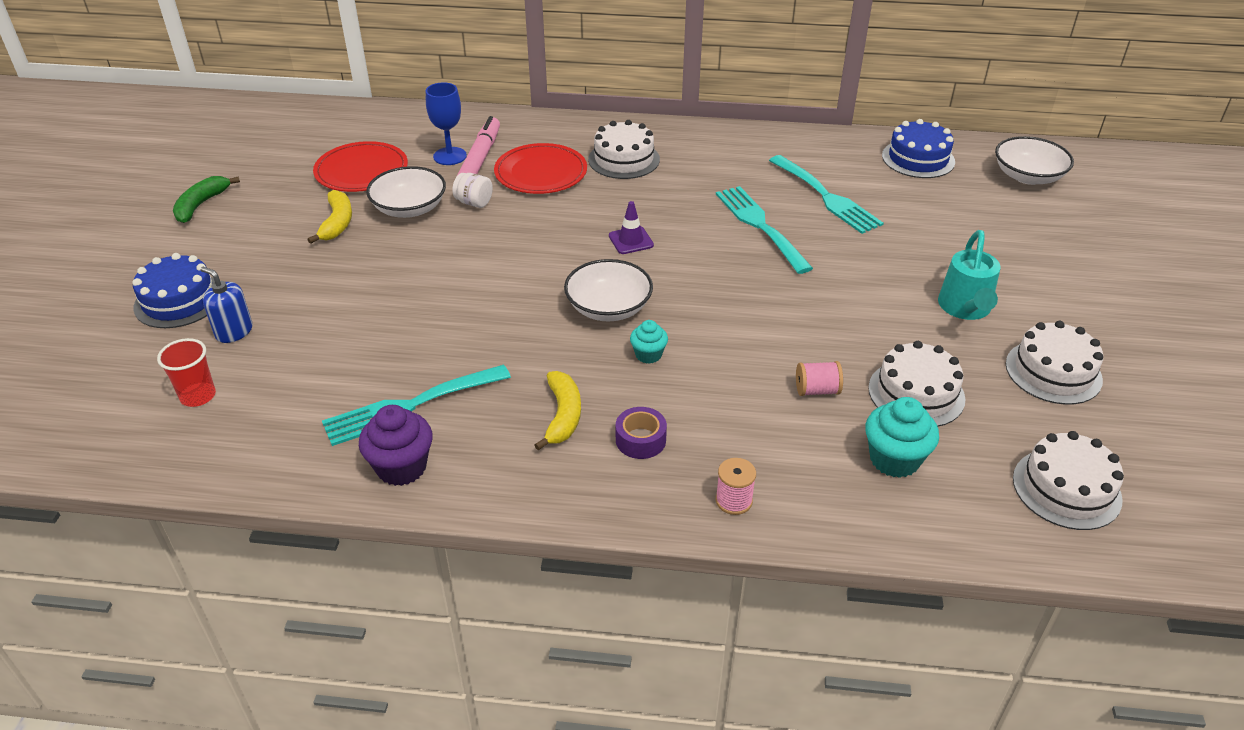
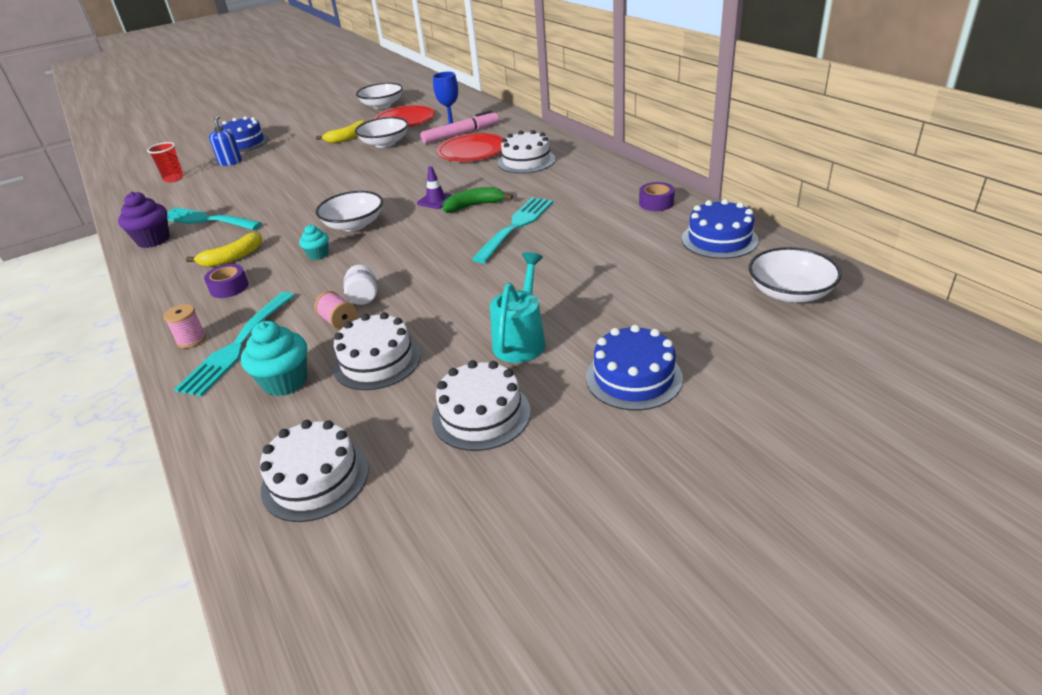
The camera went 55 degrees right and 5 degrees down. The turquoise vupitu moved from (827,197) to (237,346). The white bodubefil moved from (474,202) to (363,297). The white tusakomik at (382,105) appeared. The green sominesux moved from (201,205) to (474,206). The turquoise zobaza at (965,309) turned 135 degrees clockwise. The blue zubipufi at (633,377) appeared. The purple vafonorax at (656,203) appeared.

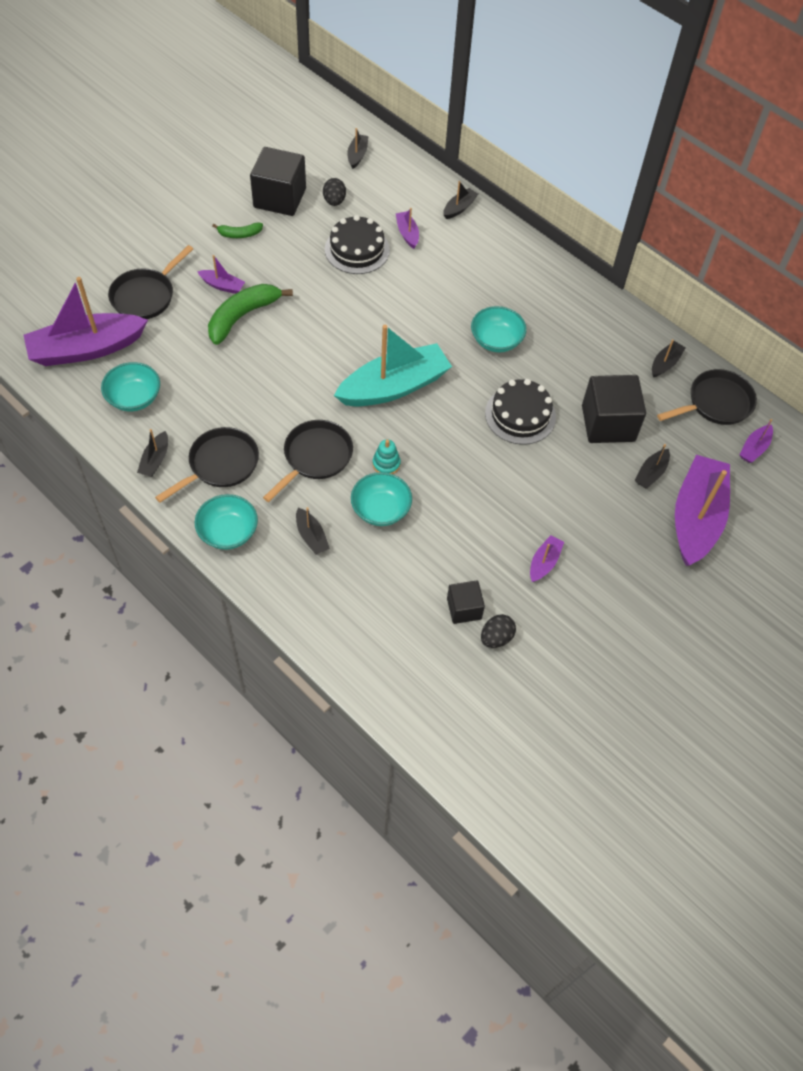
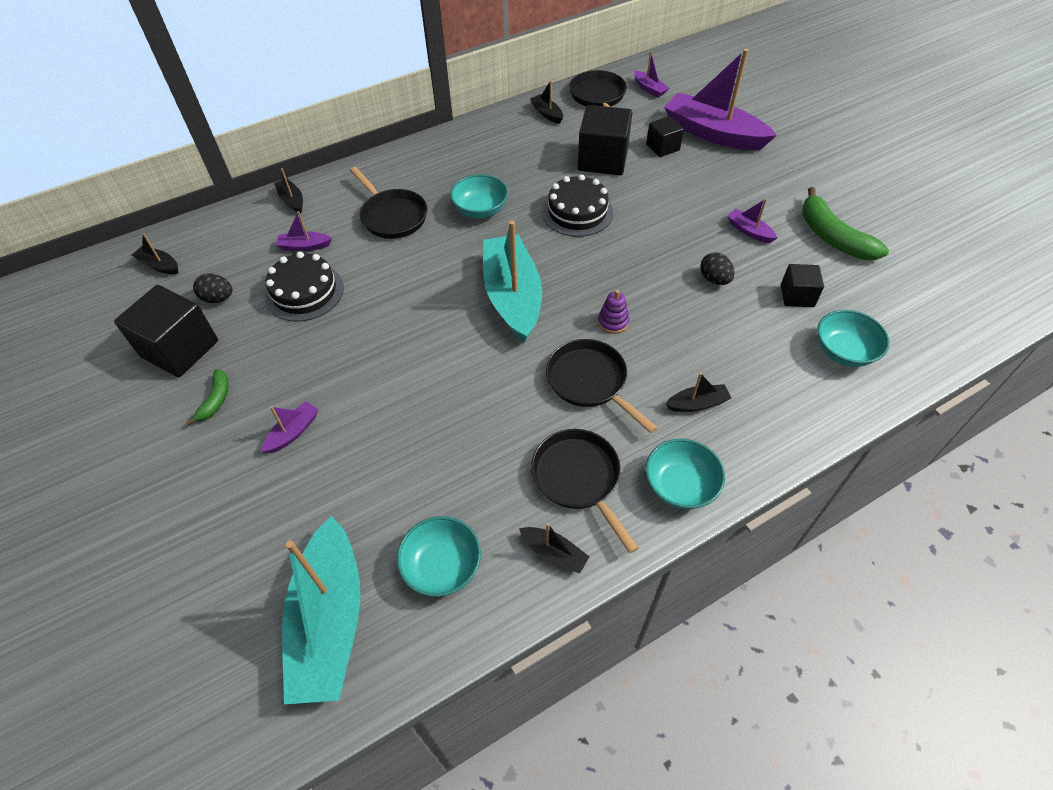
The camera went 70 degrees left and 5 degrees down. The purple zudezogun at (86,349) became the turquoise zudezogun at (330,621). The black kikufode moved from (146,296) to (392,216). The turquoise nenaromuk at (386,464) became the purple nenaromuk at (613,322). The black zudezogun at (651,473) was replaced by the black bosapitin at (662,147). The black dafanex moved from (496,637) to (714,279). The green sominesux moved from (242,316) to (832,237). The turquoise tusakomik moved from (381,509) to (844,351).

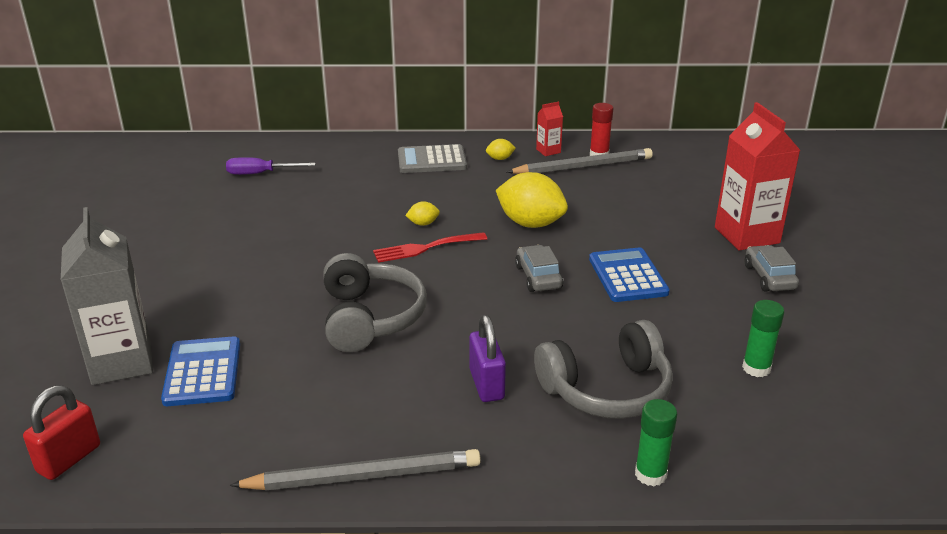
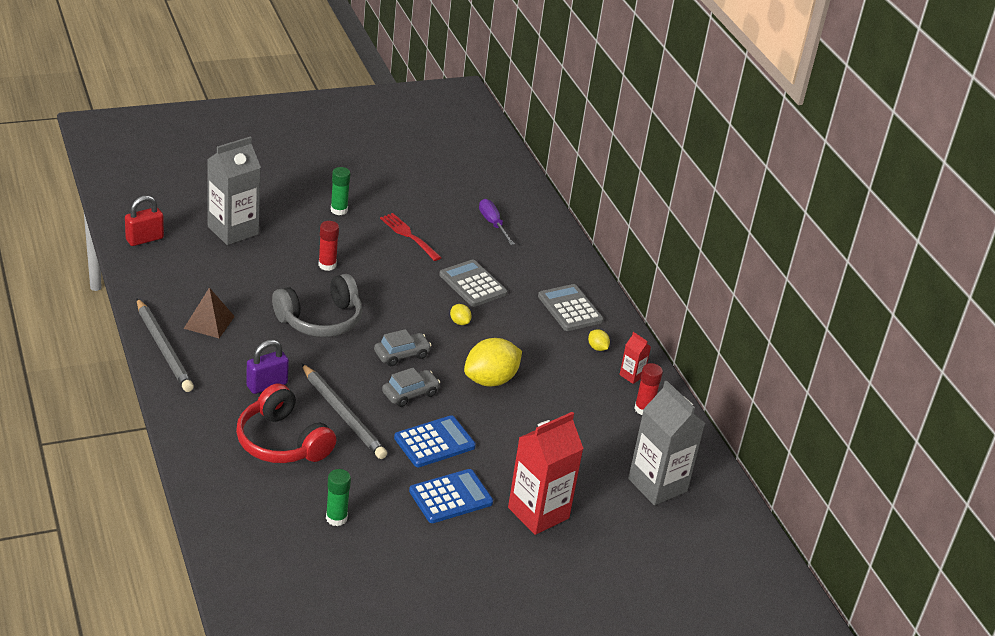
The camera went 65 degrees right and 5 degrees up. The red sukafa at (69,459) turned 45 degrees counterclockwise. The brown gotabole at (209,322) appeared. The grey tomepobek at (607,389) became the red tomepobek at (282,442). The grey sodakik moved from (583,167) to (342,414). The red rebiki at (327,265) appeared. The green rebiki moved from (650,474) to (339,210). The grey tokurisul moved from (769,277) to (401,354). The red vupitu moved from (425,248) to (409,235). The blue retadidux moved from (202,372) to (450,497). The grey retadidux at (472,284) appeared. The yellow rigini at (530,223) turned 45 degrees clockwise. The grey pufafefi at (657,485) appeared.

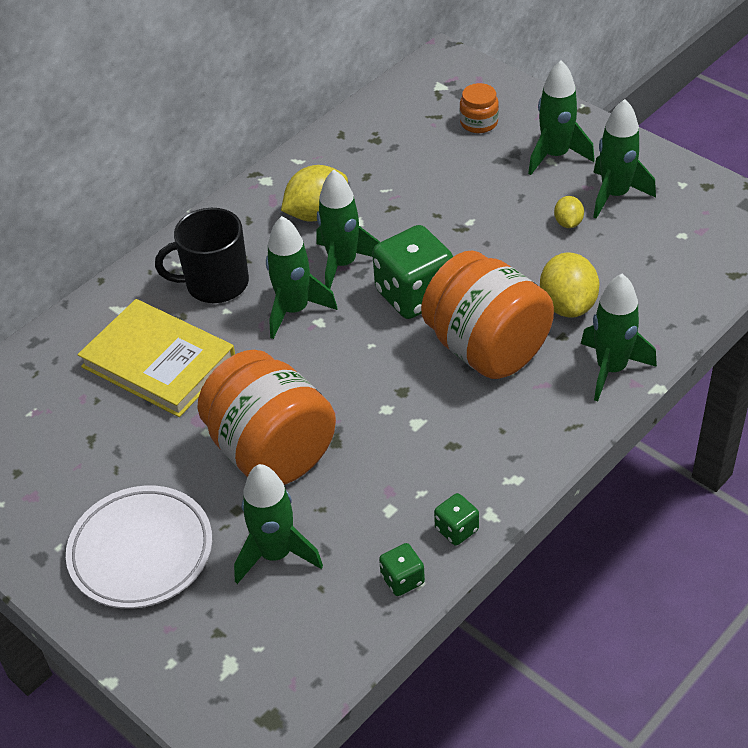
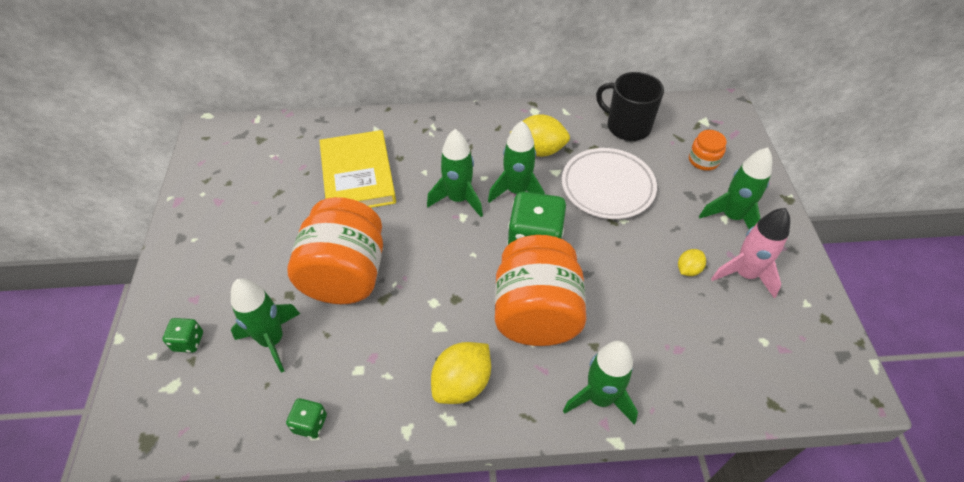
The camera went 40 degrees right and 5 degrees up. The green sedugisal moved from (456,529) to (188,341). The yellow rigini moved from (568,305) to (462,383). The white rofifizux moved from (141,551) to (607,187). The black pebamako moved from (215,283) to (627,126). The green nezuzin at (615,195) became the pink nezuzin at (744,274).

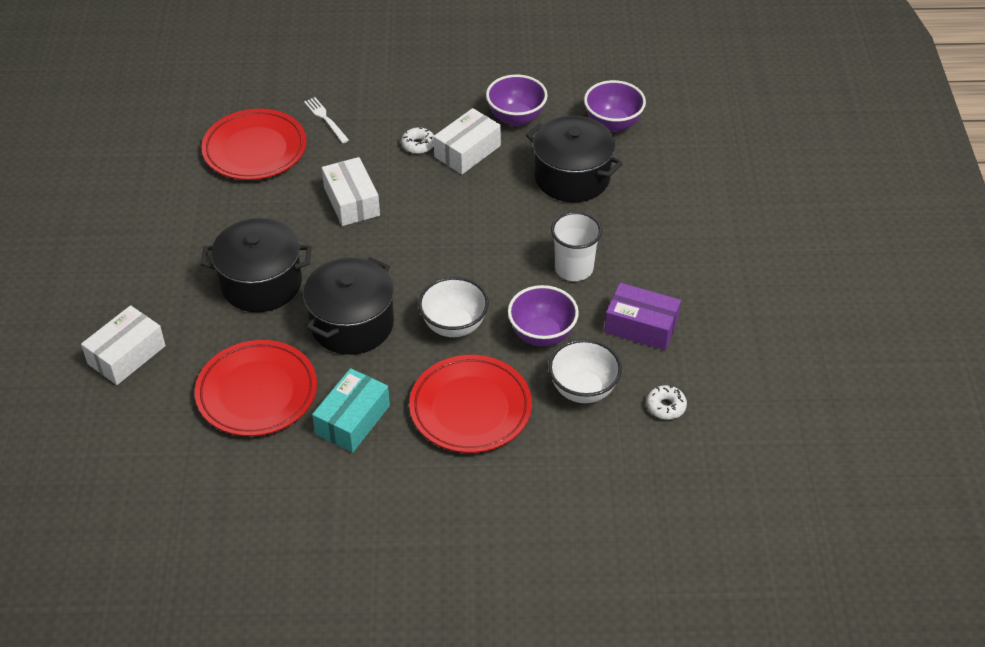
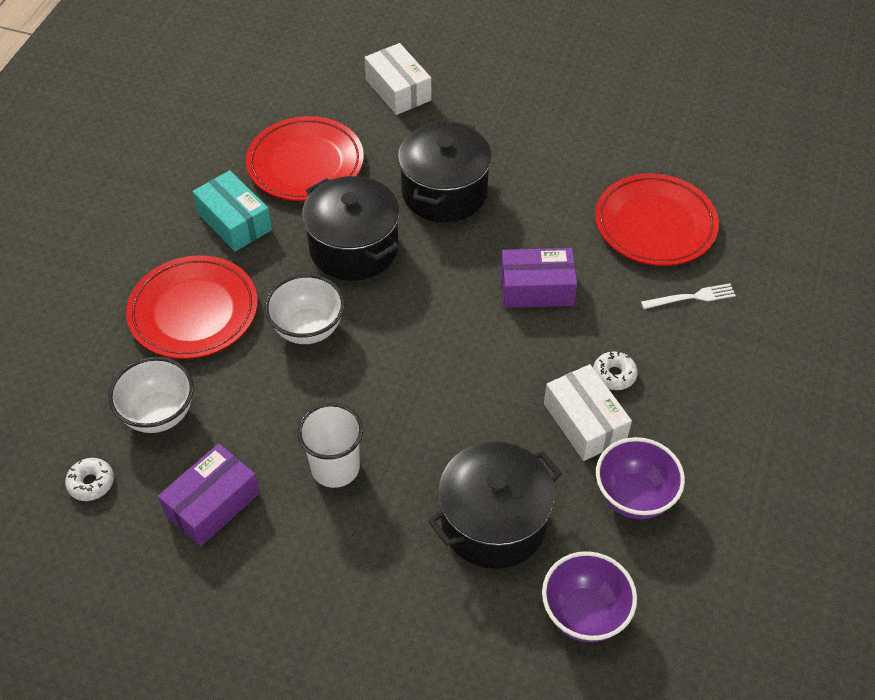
The camera went 110 degrees right and 5 degrees up. The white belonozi at (351,201) became the purple belonozi at (536,289). The purple tusakomik at (542,334) disappeared.

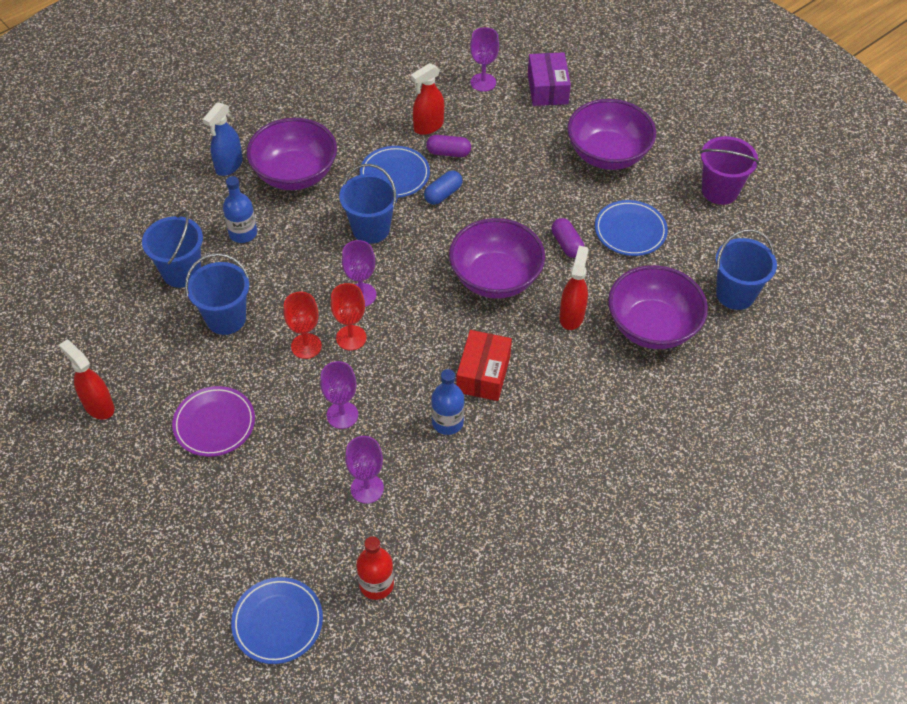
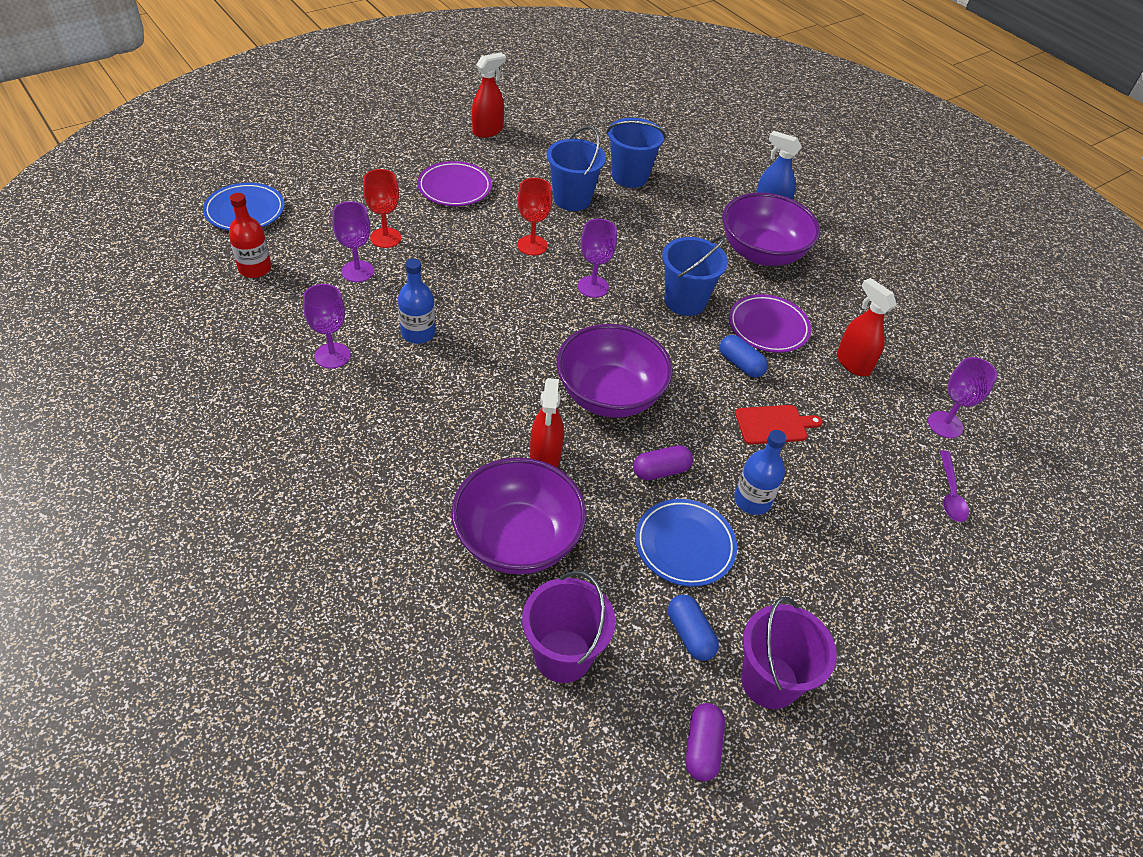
The camera went 90 degrees right and 5 degrees down. The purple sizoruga moved from (342,415) to (332,355). The red sizoruga moved from (351,338) to (385,238). The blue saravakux at (735,294) became the purple saravakux at (563,655). The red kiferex at (571,316) turned 75 degrees clockwise. The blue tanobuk at (690,634) appeared. The purple tanobuk moved from (448,153) to (702,747). The blue rofifizux at (395,175) became the purple rofifizux at (768,327). The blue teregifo moved from (243,233) to (752,500). The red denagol at (774,424) appeared. The purple belonozi at (547,89) was replaced by the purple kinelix at (950,493). The red belonozi at (483,374) disappeared. The purple tusakomik at (607,154) disappeared.

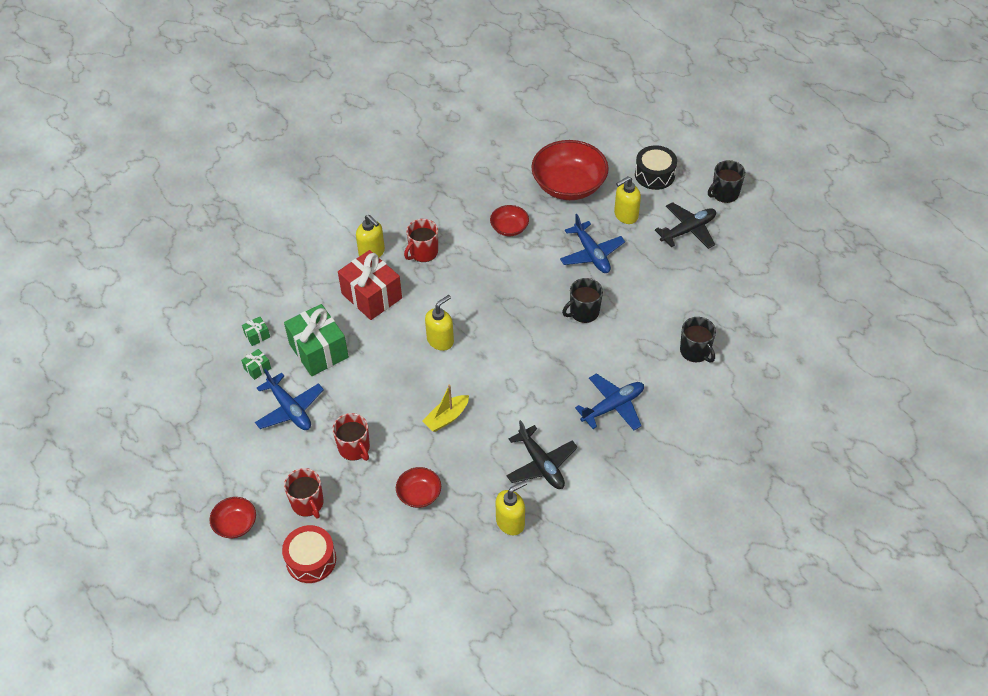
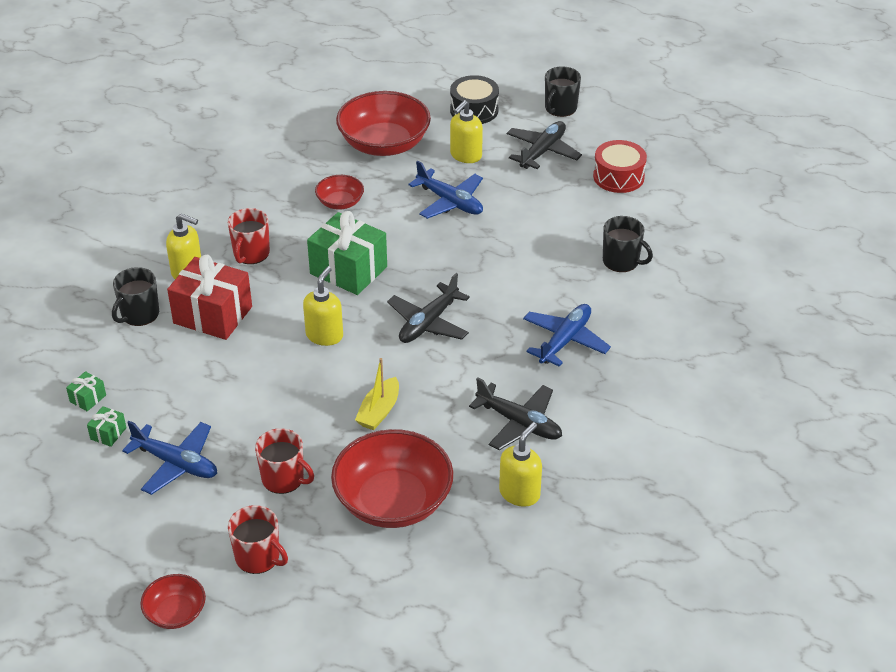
The camera went 25 degrees left and 10 degrees down. The black pebamako moved from (583,312) to (139,314). The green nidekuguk moved from (319,350) to (348,270). The red tusakomik at (419,494) changed to 2.01 times the size. The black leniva at (428,323) appeared. The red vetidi moved from (311,560) to (618,177).

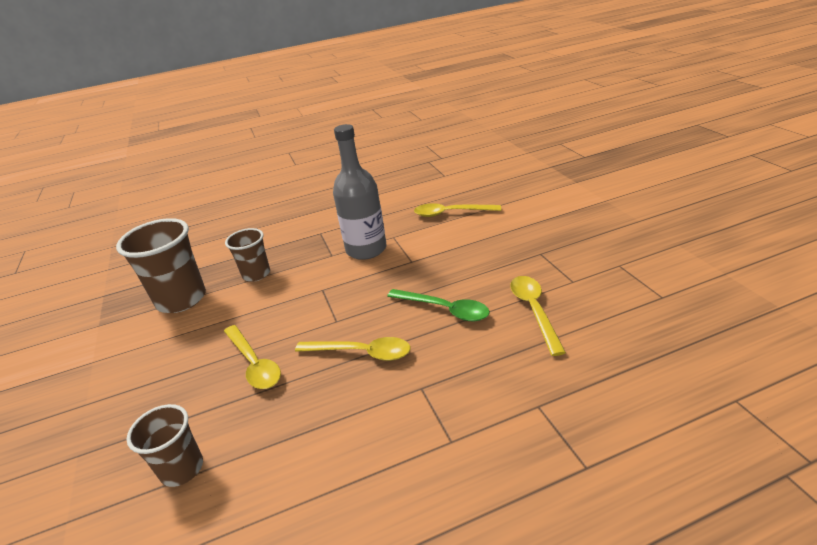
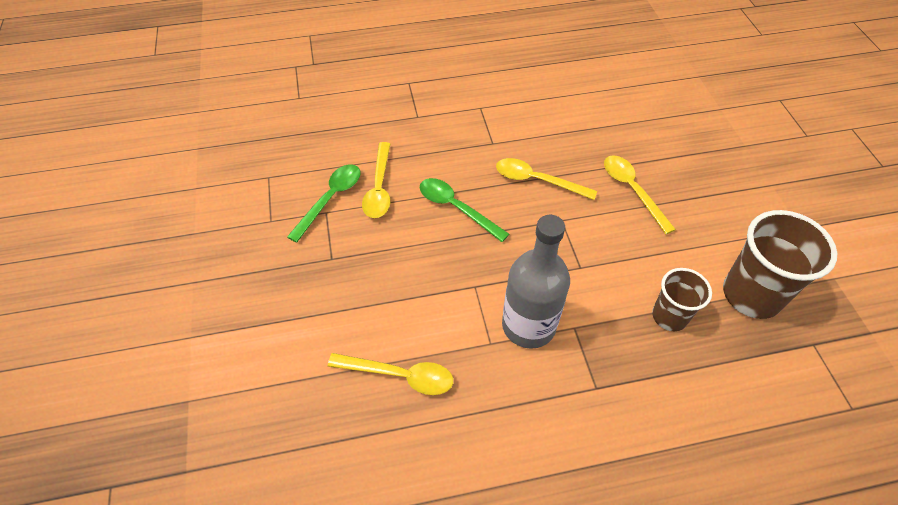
The camera went 175 degrees left and 20 degrees up. The green kinelix at (330,199) appeared. The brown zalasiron at (182,469) disappeared.

